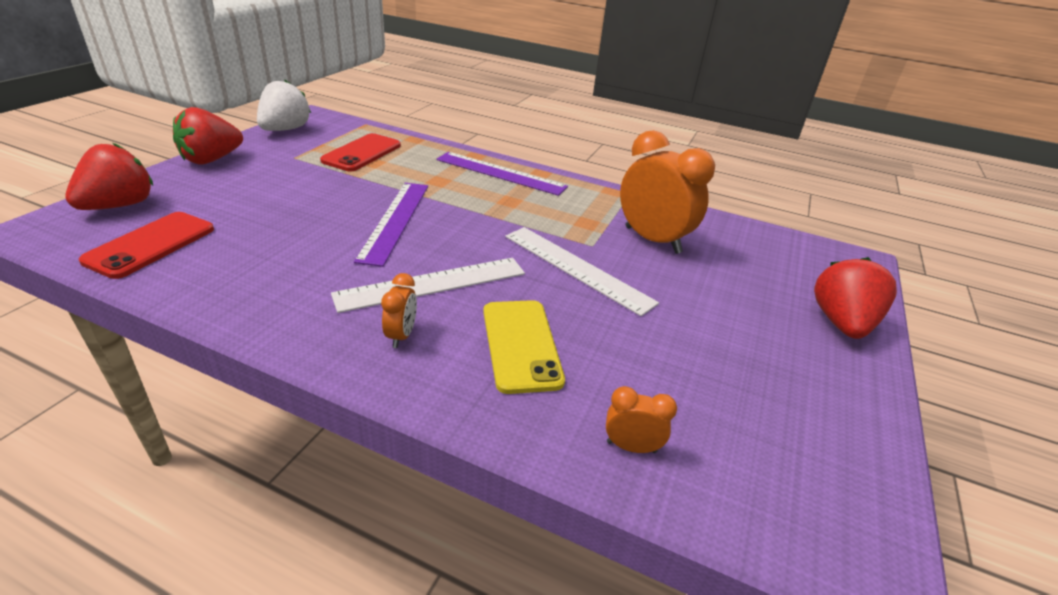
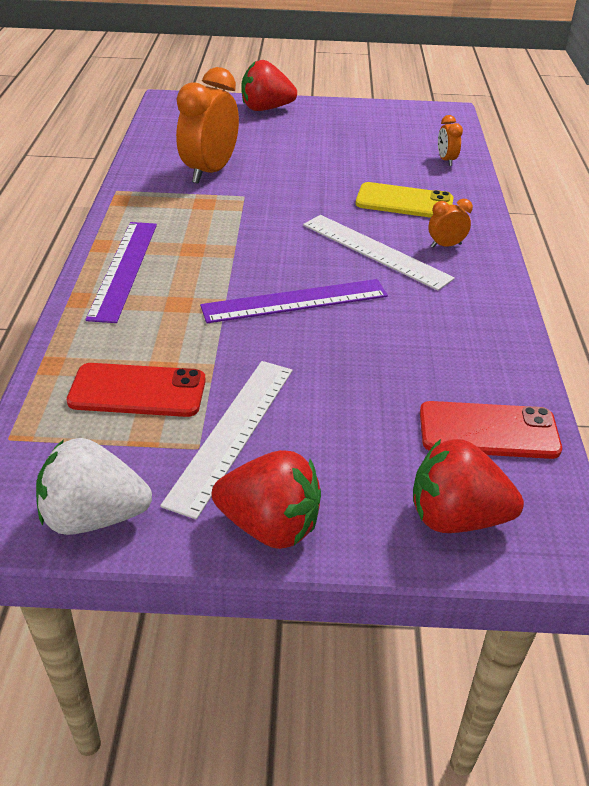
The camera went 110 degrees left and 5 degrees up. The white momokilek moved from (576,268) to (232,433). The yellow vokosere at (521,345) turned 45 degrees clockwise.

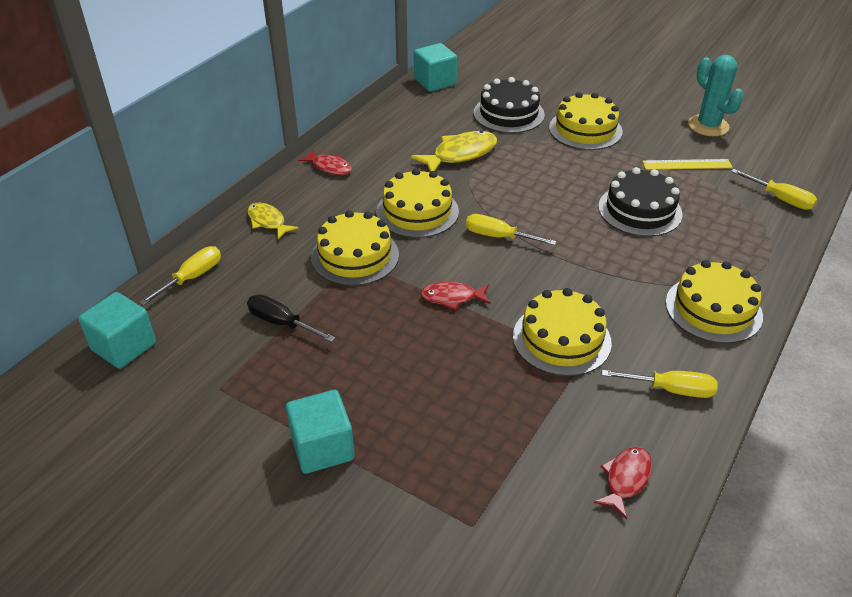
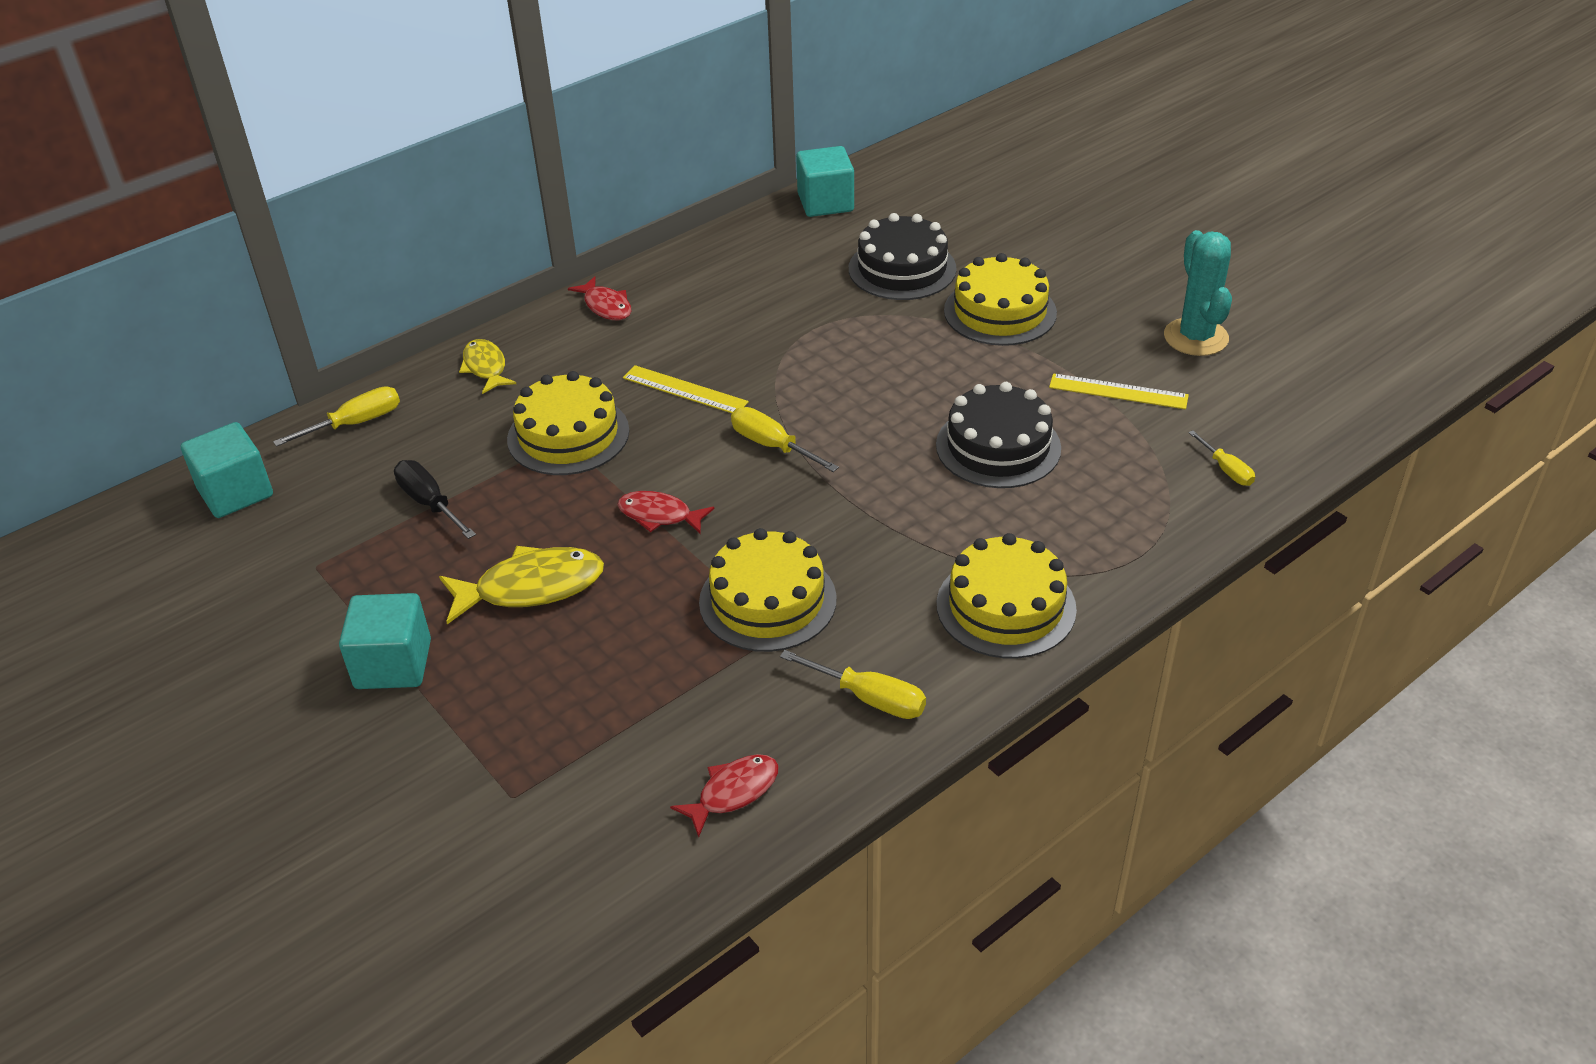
The camera went 20 degrees right and 0 degrees up. The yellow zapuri moved from (460,154) to (531,587). The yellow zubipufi at (417,211) was replaced by the yellow momokilek at (685,390). The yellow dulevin at (780,199) changed to 0.66 times the size.

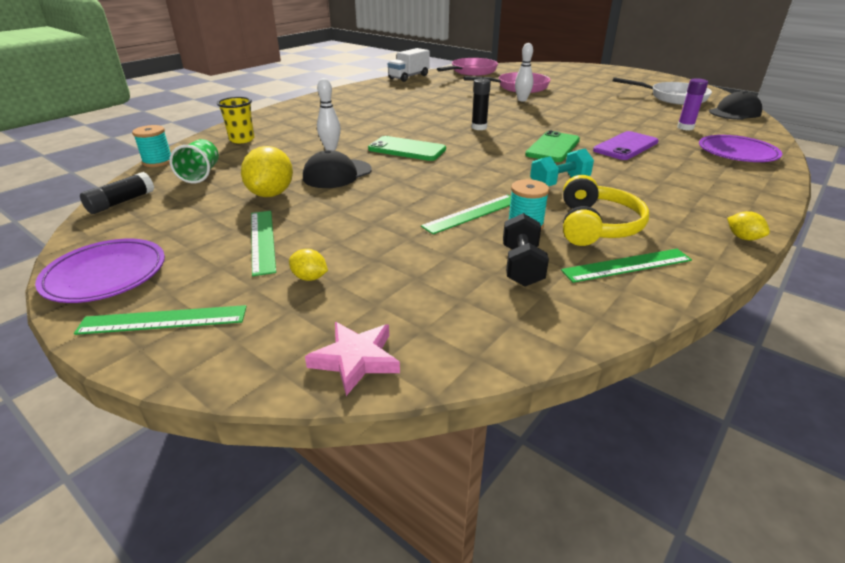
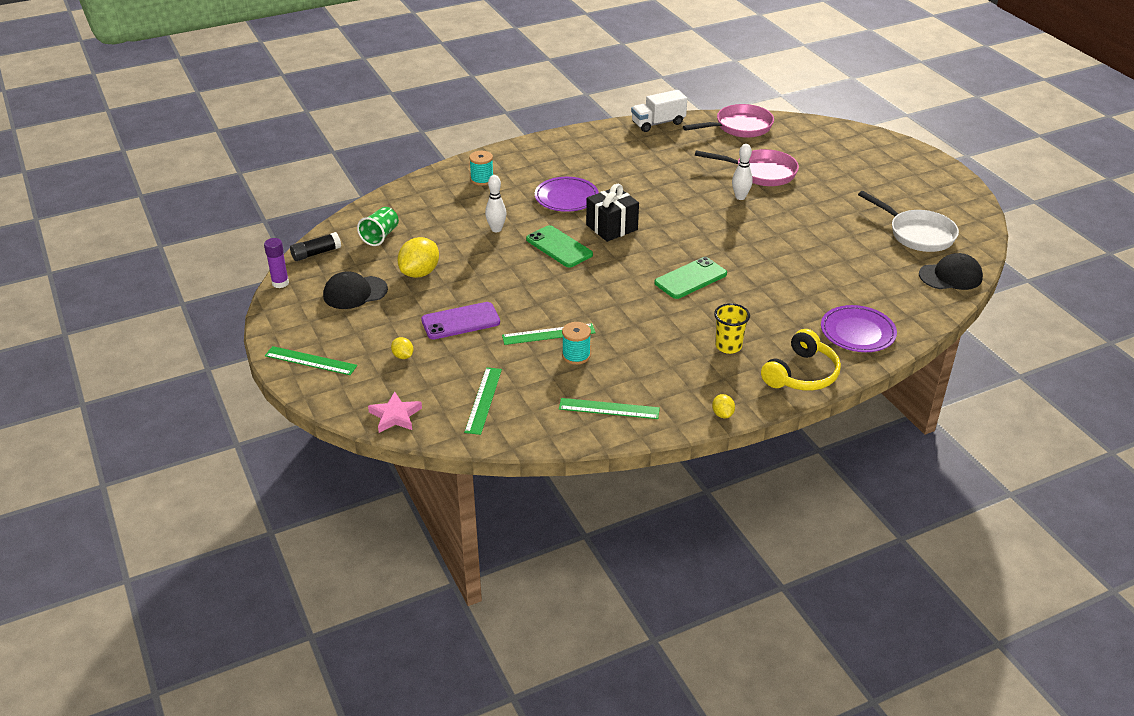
The camera went 25 degrees right and 5 degrees up. The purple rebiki moved from (685,127) to (280,283). The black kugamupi moved from (337,174) to (355,293). The purple vokosere moved from (626,146) to (460,321). The green momokilek moved from (262,240) to (483,400). The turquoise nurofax moved from (158,162) to (482,179). The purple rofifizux moved from (105,275) to (566,198). The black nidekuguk at (611,227) appeared. The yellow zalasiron moved from (242,139) to (728,346). The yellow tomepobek moved from (596,226) to (801,374). The black rebiki at (479,127) disappeared. The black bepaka at (521,266) disappeared. The turquoise bepaka at (559,183) disappeared.

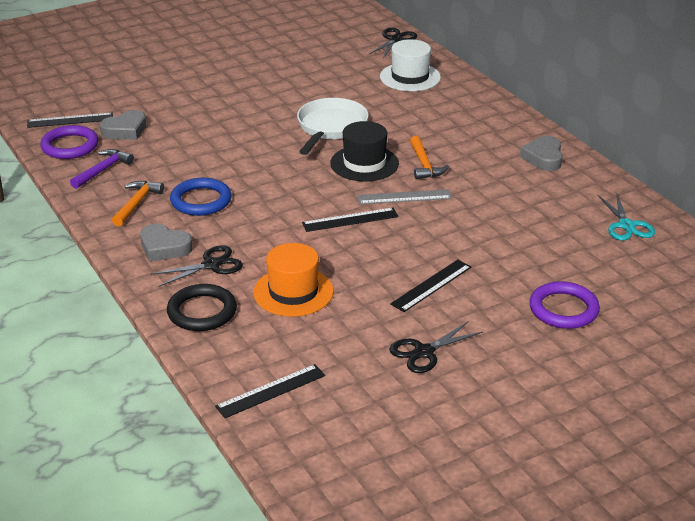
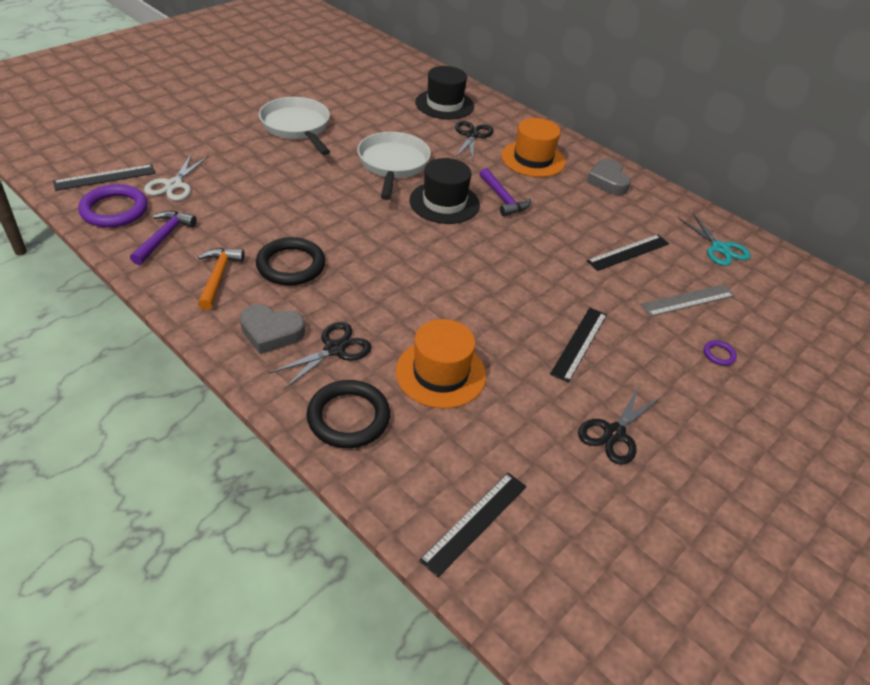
The camera went 20 degrees left and 10 degrees up. The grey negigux at (125,130) was replaced by the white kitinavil at (174,185). The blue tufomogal at (201,201) became the black tufomogal at (291,265). The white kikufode at (297,127) appeared. The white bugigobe at (410,77) became the black bugigobe at (444,104). The black kitinavil moved from (395,39) to (472,135). The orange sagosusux at (424,165) became the purple sagosusux at (503,199). The orange bugigobe at (533,159) appeared. The black momokilek moved from (350,220) to (628,252). The grey momokilek moved from (404,197) to (687,300). The purple tufomogal at (563,309) changed to 0.45 times the size.

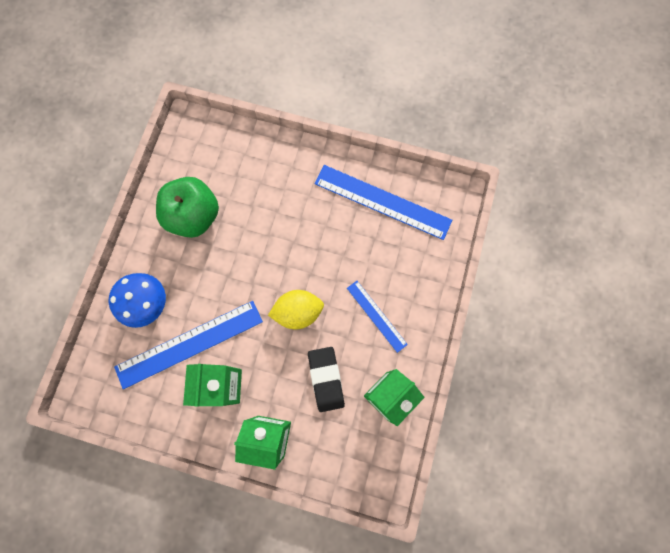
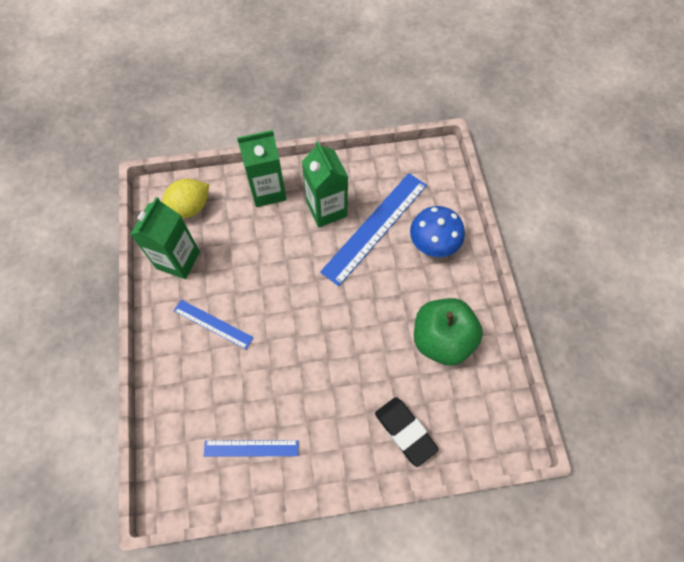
The camera went 155 degrees right and 10 degrees down. The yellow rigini moved from (298,312) to (189,208). The blue momokilek at (382,202) changed to 0.55 times the size. The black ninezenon moved from (326,379) to (405,432).

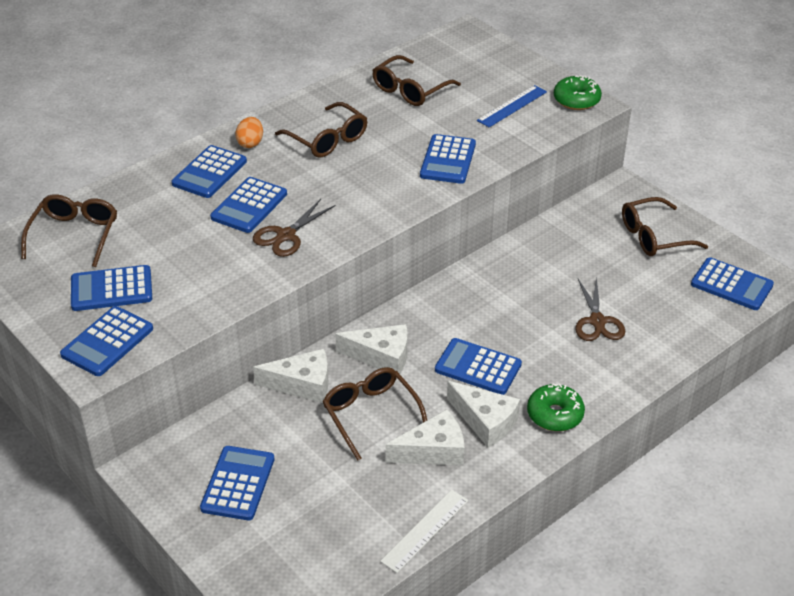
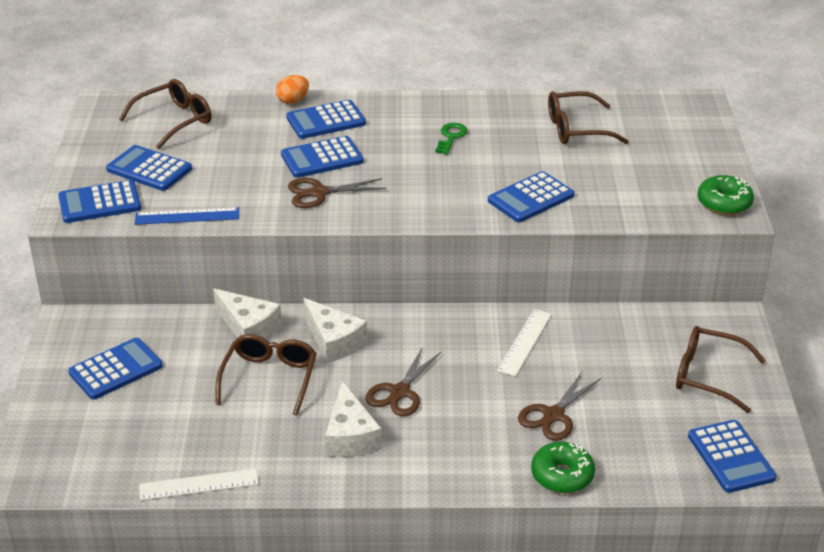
The camera went 40 degrees right and 5 degrees down. The blue momokilek moved from (512,106) to (187,216). The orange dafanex moved from (250,143) to (293,101). The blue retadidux at (478,367) was replaced by the brown kitinavil at (400,392). The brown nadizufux at (327,139) was replaced by the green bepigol at (451,137). The white momokilek at (525,342) appeared. The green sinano moved from (555,414) to (562,475). The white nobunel at (433,451) disappeared.

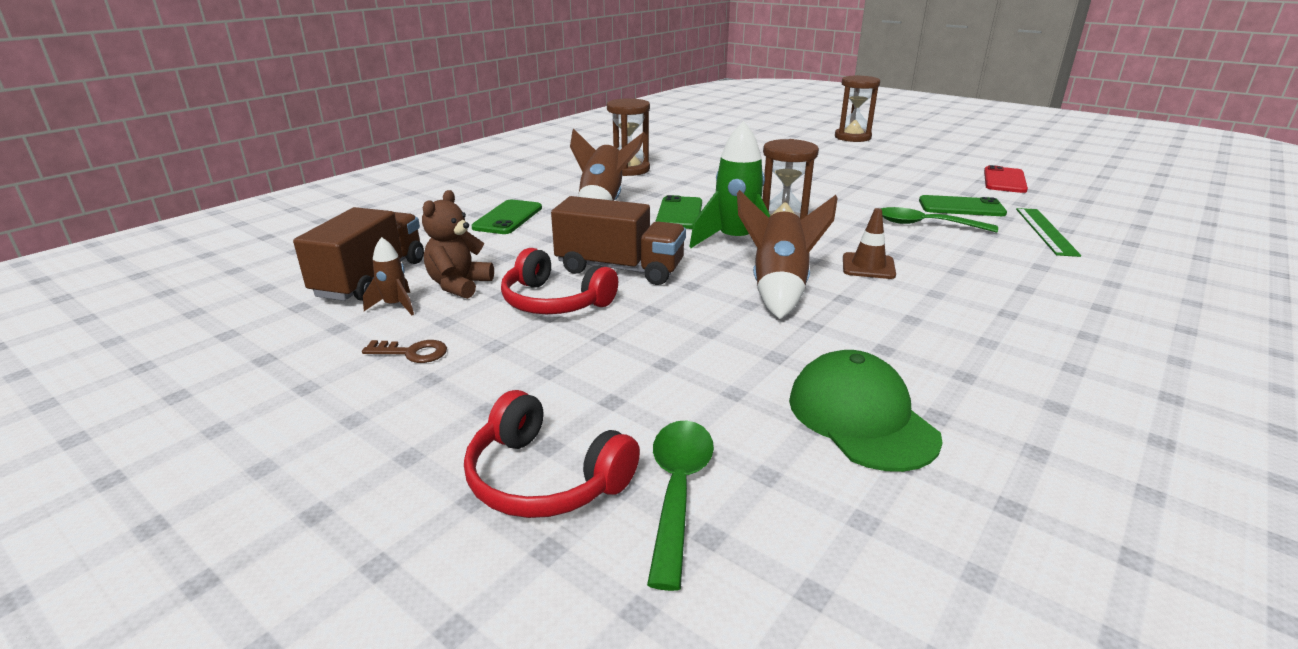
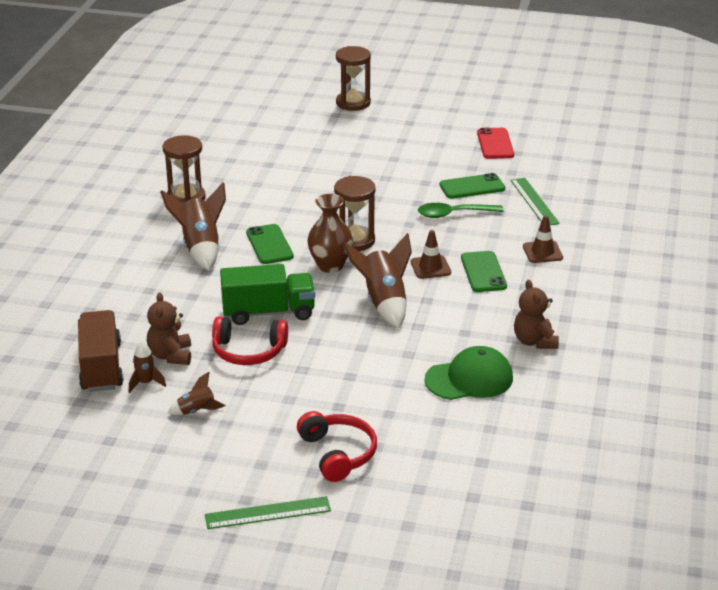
The camera went 25 degrees left and 5 degrees up. The brown bepigol at (412,353) was replaced by the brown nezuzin at (196,411). The green momokilek at (267,513) appeared. The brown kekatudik at (620,269) became the green kekatudik at (268,312). The red tomepobek at (545,479) turned 120 degrees counterclockwise. The green nezuzin at (735,242) was replaced by the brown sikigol at (330,266). The green kugamupi at (861,417) turned 120 degrees clockwise. The green vokosere moved from (508,218) to (483,272). The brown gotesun at (534,341) appeared. The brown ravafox at (542,252) appeared. The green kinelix at (678,491) disappeared.

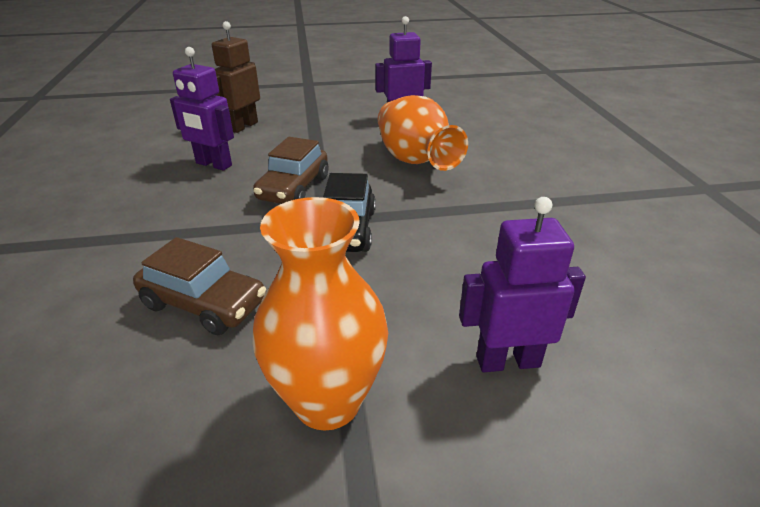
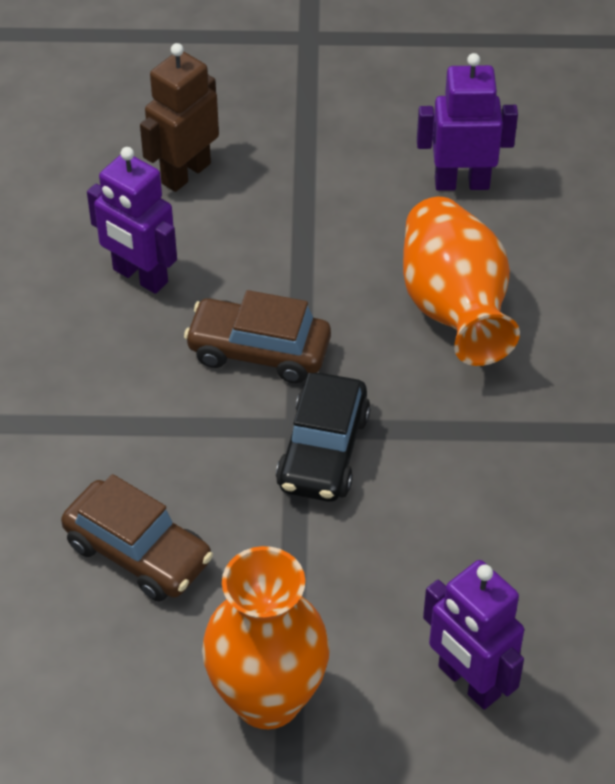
The camera went 10 degrees right and 15 degrees up. The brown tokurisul at (294,188) turned 75 degrees clockwise. The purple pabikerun at (507,361) turned 135 degrees counterclockwise.

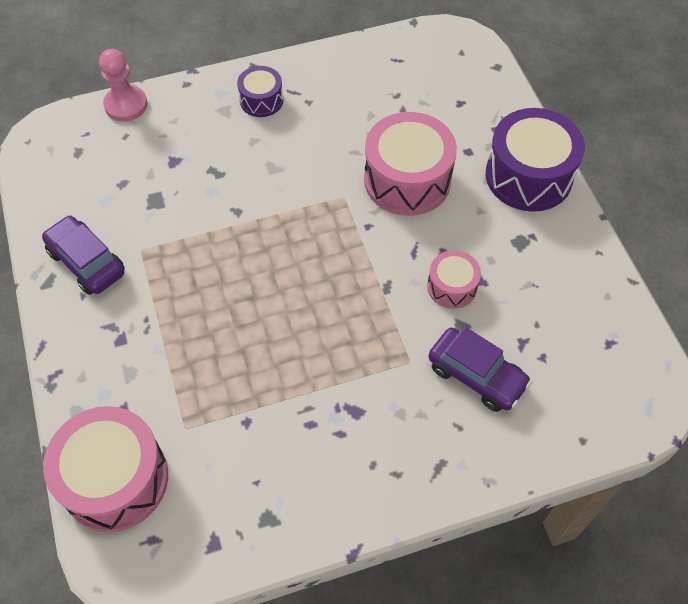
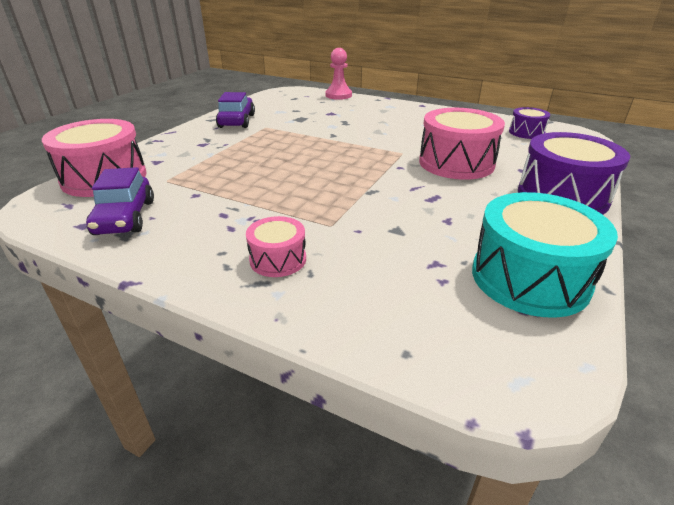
The camera went 45 degrees right and 25 degrees down. The purple tokurisul moved from (476,375) to (125,217). The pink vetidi moved from (452,287) to (278,259). The turquoise vetidi at (529,278) appeared. The purple vetidi moved from (261,100) to (526,132).

